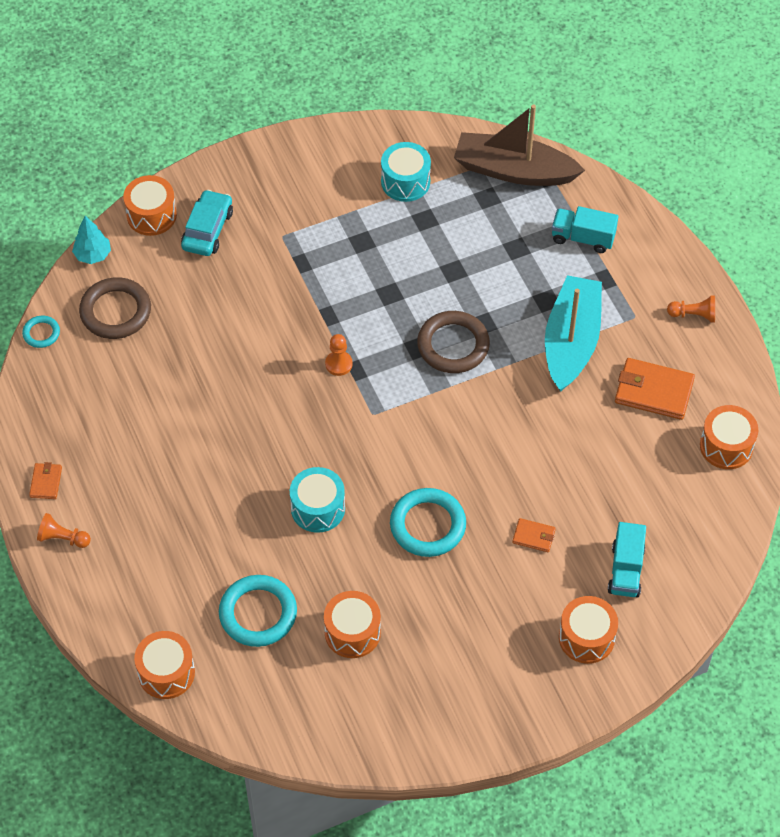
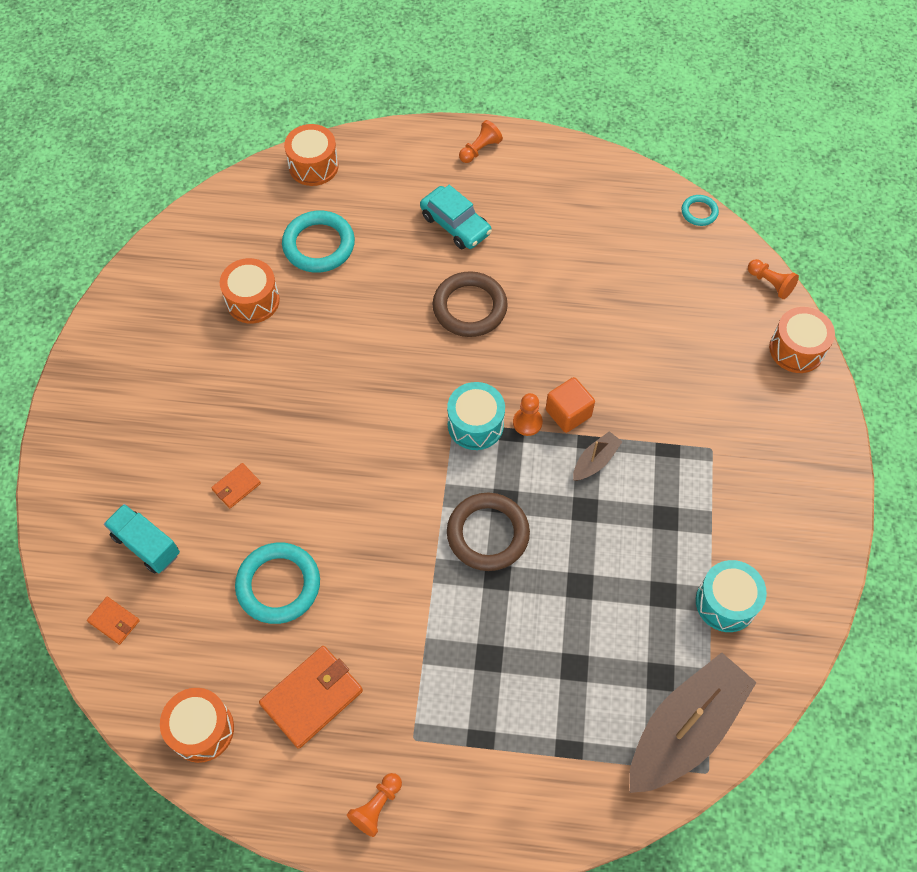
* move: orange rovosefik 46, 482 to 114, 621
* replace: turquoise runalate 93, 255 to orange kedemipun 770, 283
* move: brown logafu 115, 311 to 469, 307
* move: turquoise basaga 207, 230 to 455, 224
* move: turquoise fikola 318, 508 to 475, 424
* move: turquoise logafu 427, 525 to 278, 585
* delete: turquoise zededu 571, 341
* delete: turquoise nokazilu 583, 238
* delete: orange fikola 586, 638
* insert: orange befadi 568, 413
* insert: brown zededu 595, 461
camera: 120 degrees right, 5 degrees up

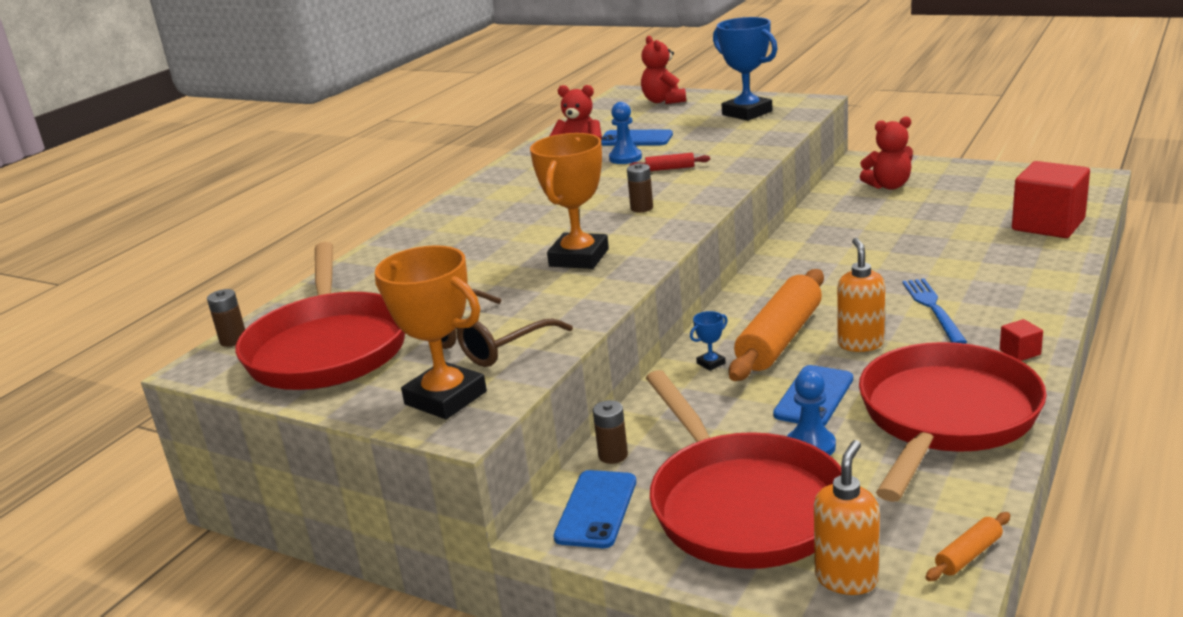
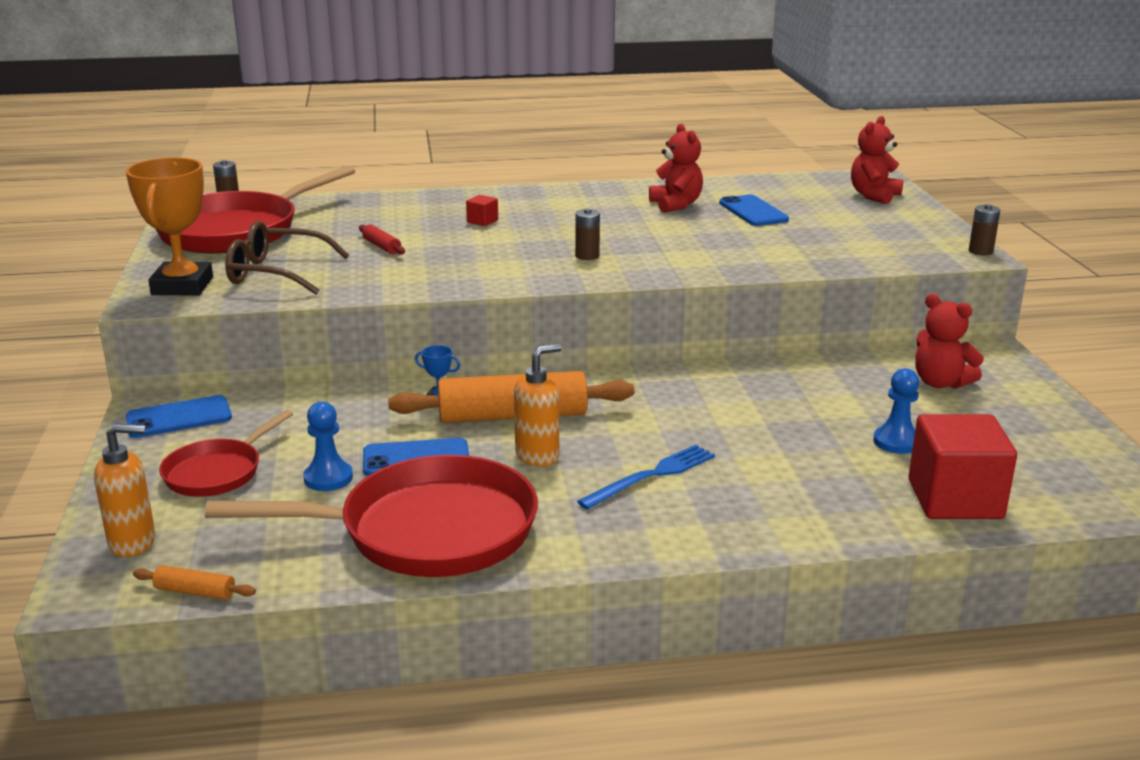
* delete: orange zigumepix 579, 258
* move: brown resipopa 613, 455 to 980, 251
* move: blue kedemipun 625, 158 to 896, 442
* move: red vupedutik 670, 168 to 381, 246
* resize: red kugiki 742, 504 = 217, 472 x0.54
* delete: blue zigumepix 747, 113
* move: red befadi 1020, 352 to 482, 221
camera: 50 degrees right, 0 degrees up

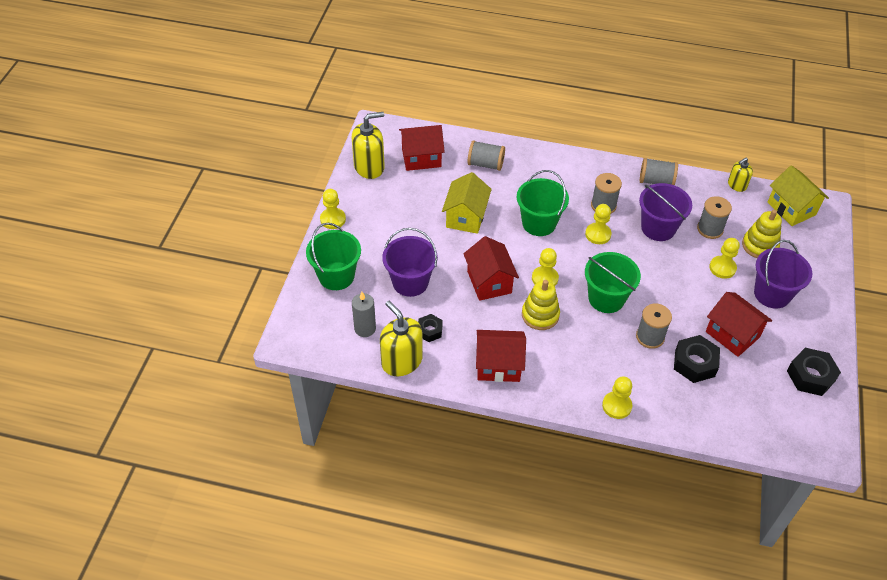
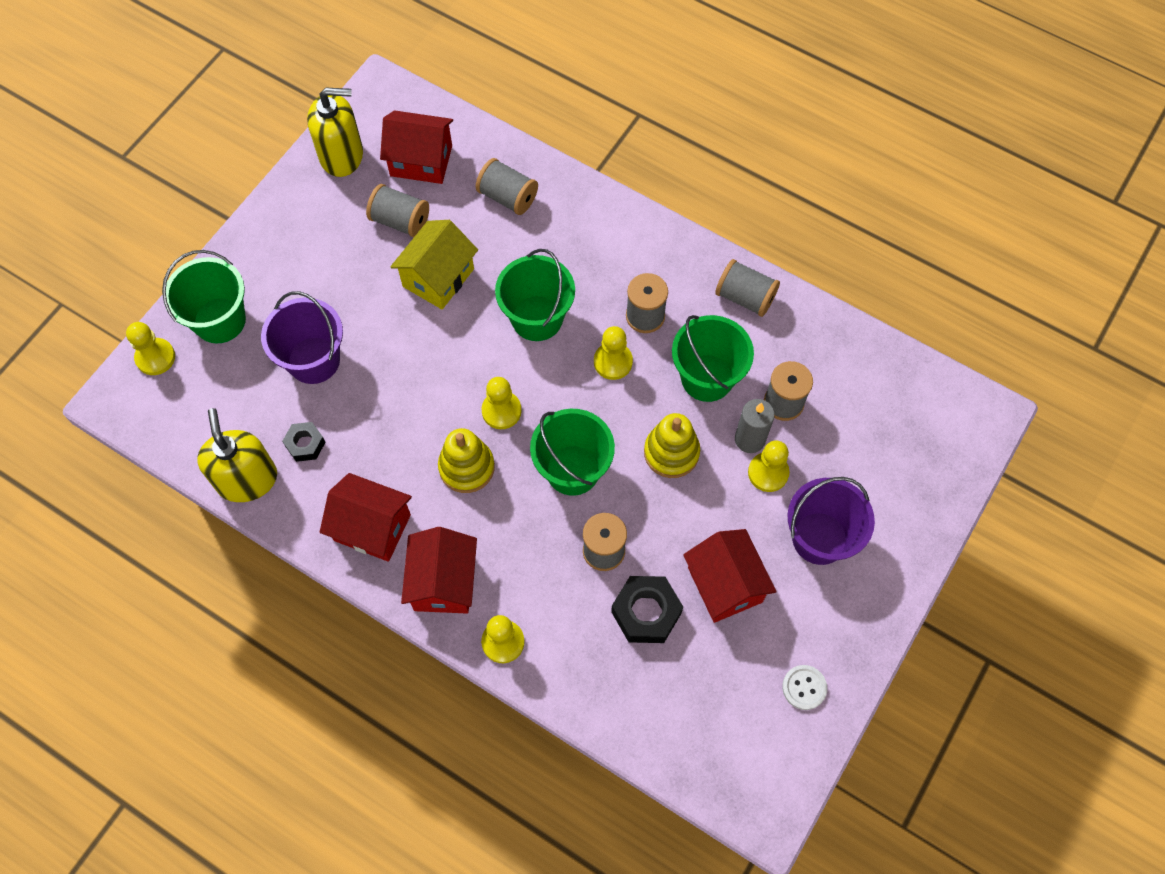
* move: yellow kedemipun 333, 219 to 155, 357
* move: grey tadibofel 365, 328 to 750, 439
* move: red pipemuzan 489, 282 to 443, 582
* recolor: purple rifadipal 658, 228 to green rifadipal 707, 377
* delete: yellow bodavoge 737, 185
* move: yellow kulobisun 759, 246 to 671, 452
* delete: yellow pipemuzan 791, 208
* replace: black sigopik 810, 376 to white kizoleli 804, 687
* insert: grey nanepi 400, 221
camera: 20 degrees right, 15 degrees up

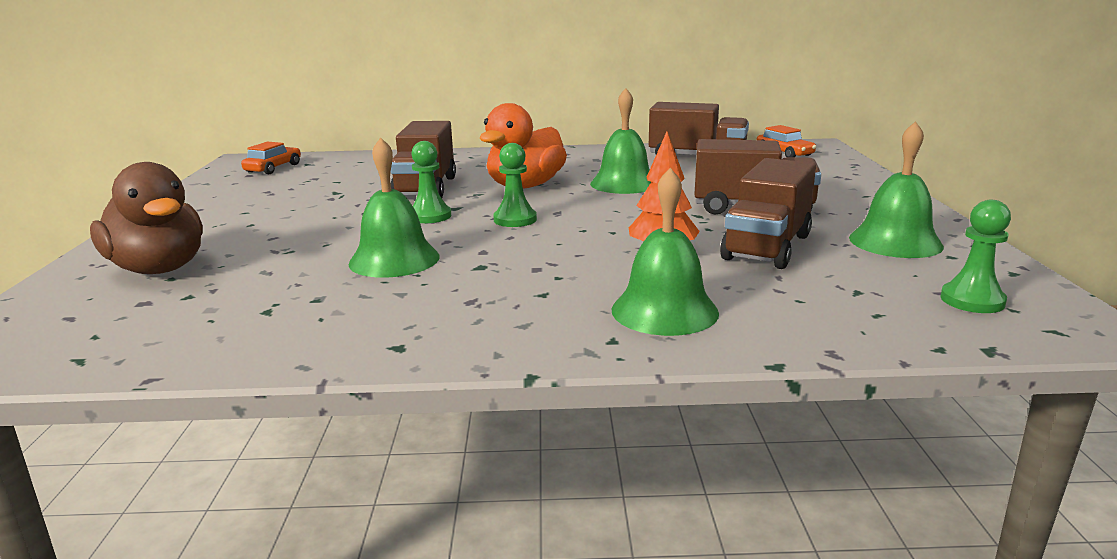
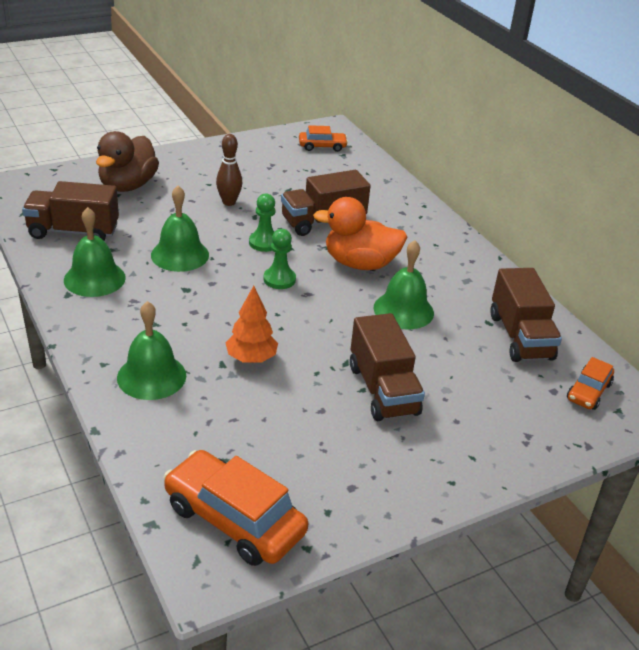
* move: brown nokazilu 767, 247 to 73, 231
* move: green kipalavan 895, 242 to 94, 278
* replace: green kedemipun 972, 300 to orange basaga 234, 519
* insert: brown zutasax 229, 202
camera: 60 degrees right, 15 degrees up

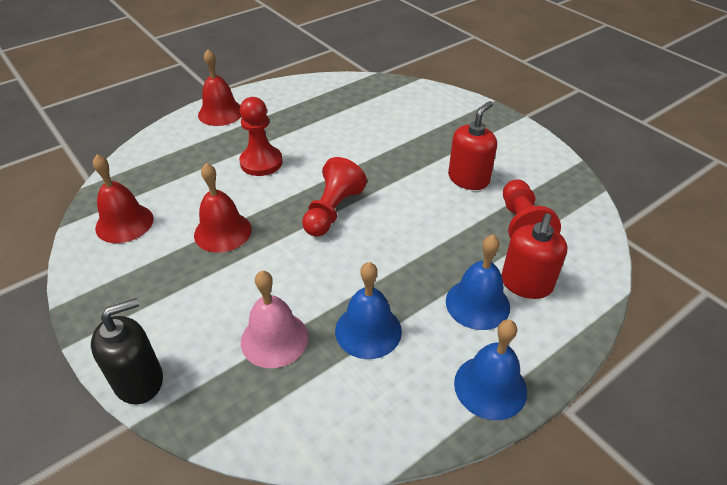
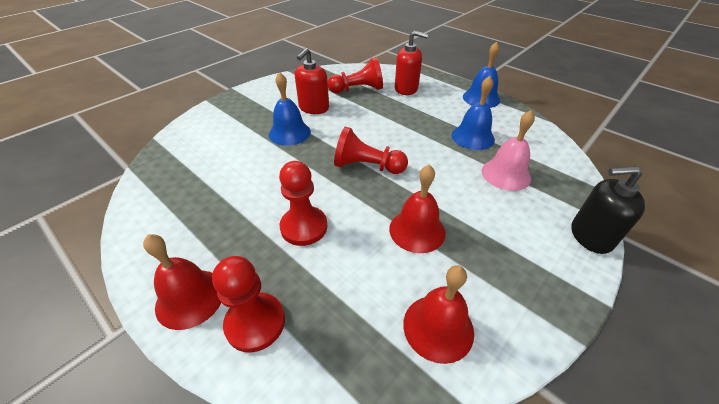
* rotate: black bodavoge 139, 380 = 590, 236 45 degrees counterclockwise
* move: blue kipalavan 477, 304 to 289, 133
* rotate: red bodavoge 468, 179 = 314, 108 90 degrees counterclockwise
* insert: red kedemipun 255, 323
camera: 100 degrees left, 0 degrees up

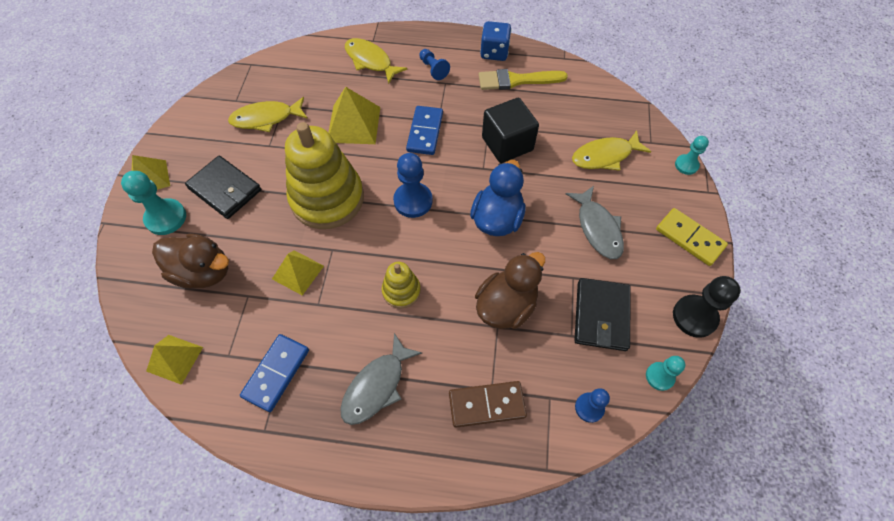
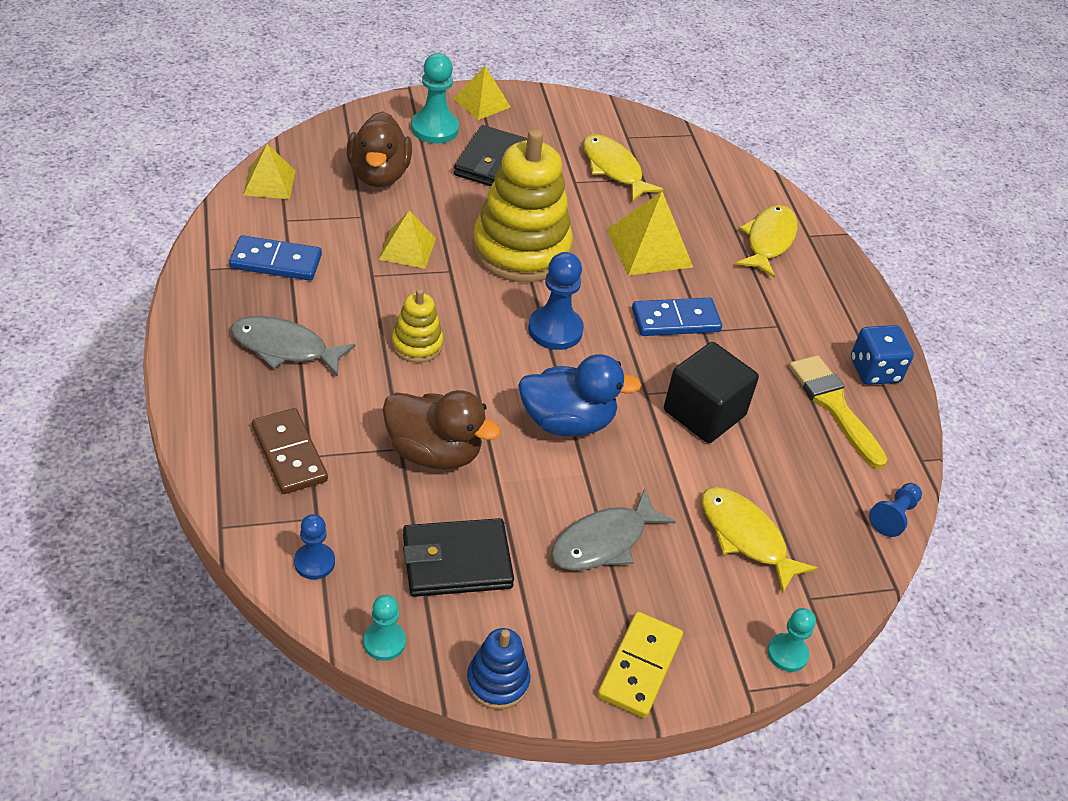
* move: blue kedemipun 433, 69 to 894, 516
* replace: black kedemipun 694, 317 to blue kulobisun 497, 682
camera: 65 degrees right, 15 degrees down

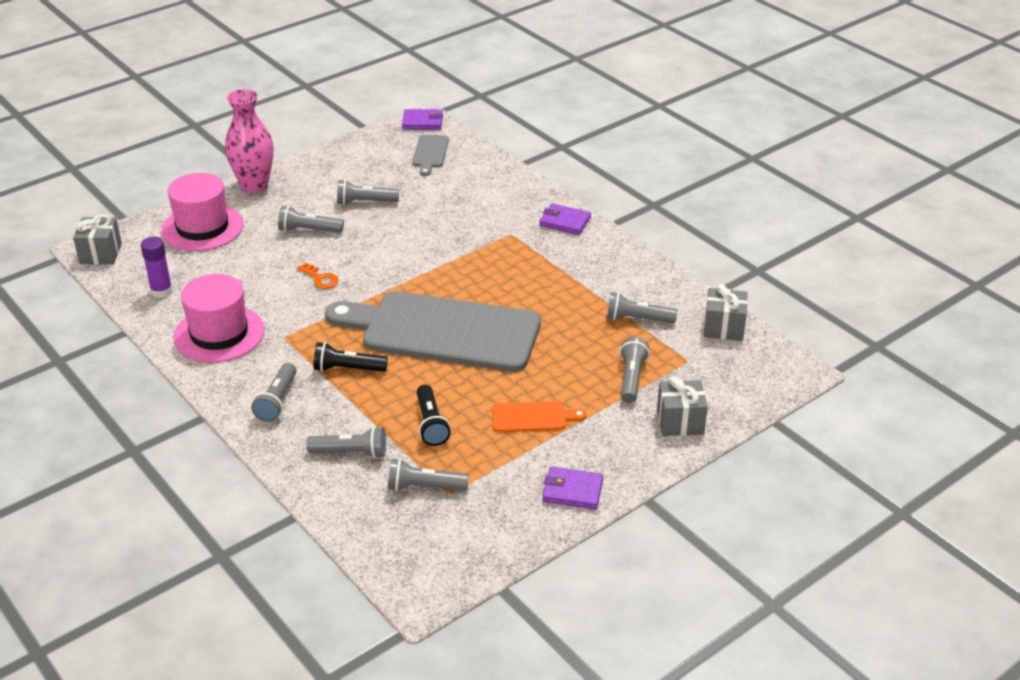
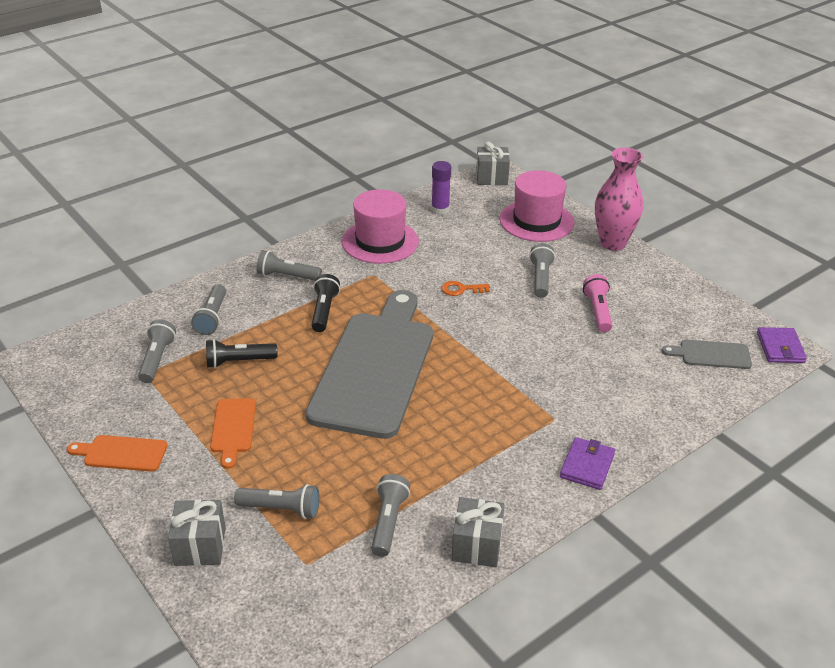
* rotate: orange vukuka 320, 278 = 461, 289 45 degrees clockwise
* recolor: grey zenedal 365, 202 to pink zenedal 598, 311
* replace: purple rovosefik 572, 491 to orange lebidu 121, 453
* move: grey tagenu 723, 328 to 477, 545
camera: 90 degrees right, 0 degrees up

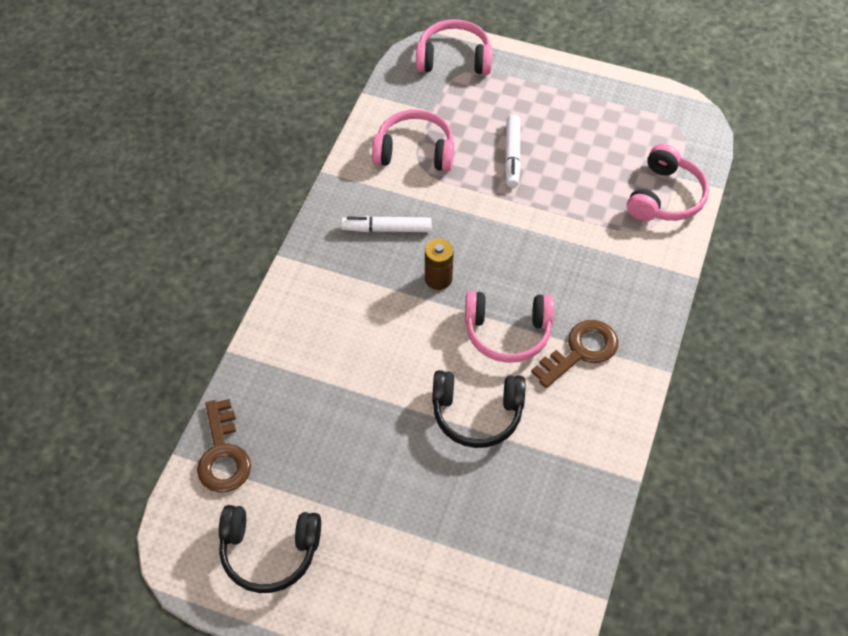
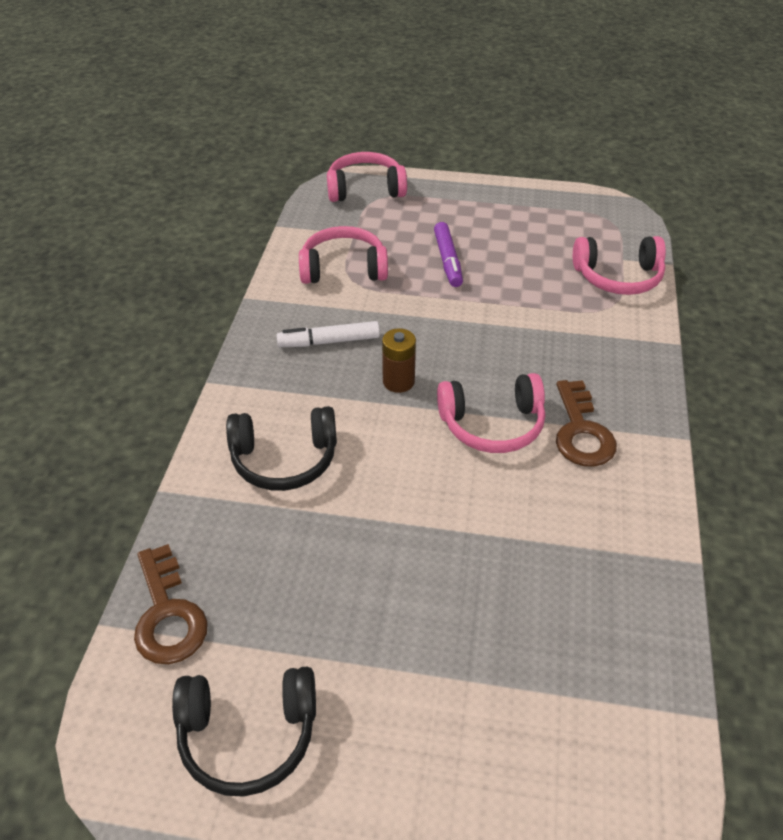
* move: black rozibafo 477, 414 to 284, 459
* recolor: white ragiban 512, 155 to purple ragiban 448, 260
* rotate: brown vukuka 581, 351 = 581, 432 135 degrees clockwise
* rotate: pink rozibafo 665, 197 = 618, 277 75 degrees clockwise
camera: 10 degrees left, 10 degrees down

